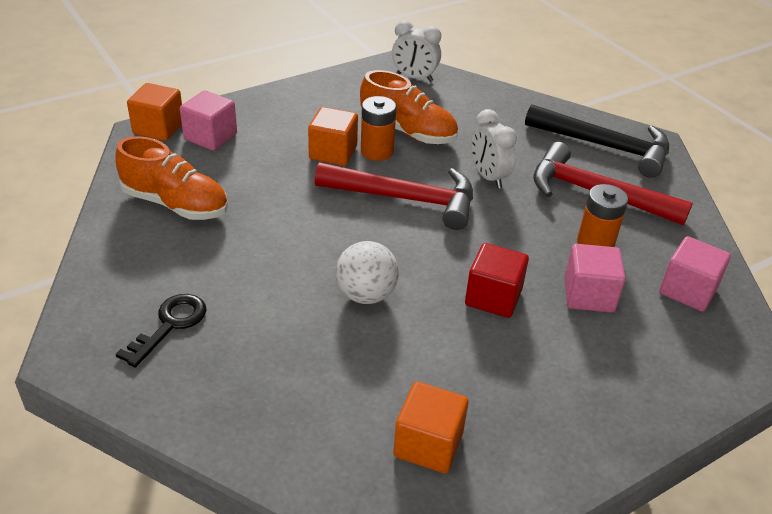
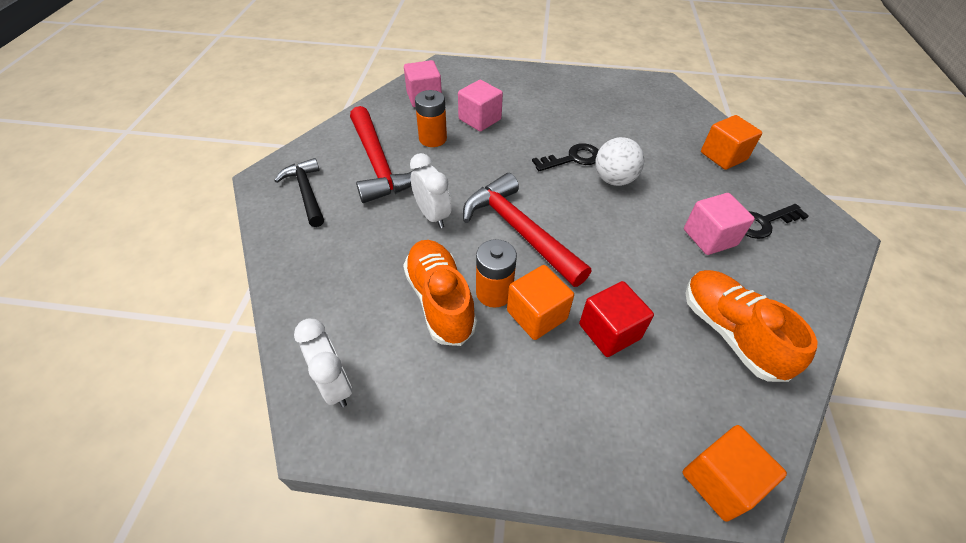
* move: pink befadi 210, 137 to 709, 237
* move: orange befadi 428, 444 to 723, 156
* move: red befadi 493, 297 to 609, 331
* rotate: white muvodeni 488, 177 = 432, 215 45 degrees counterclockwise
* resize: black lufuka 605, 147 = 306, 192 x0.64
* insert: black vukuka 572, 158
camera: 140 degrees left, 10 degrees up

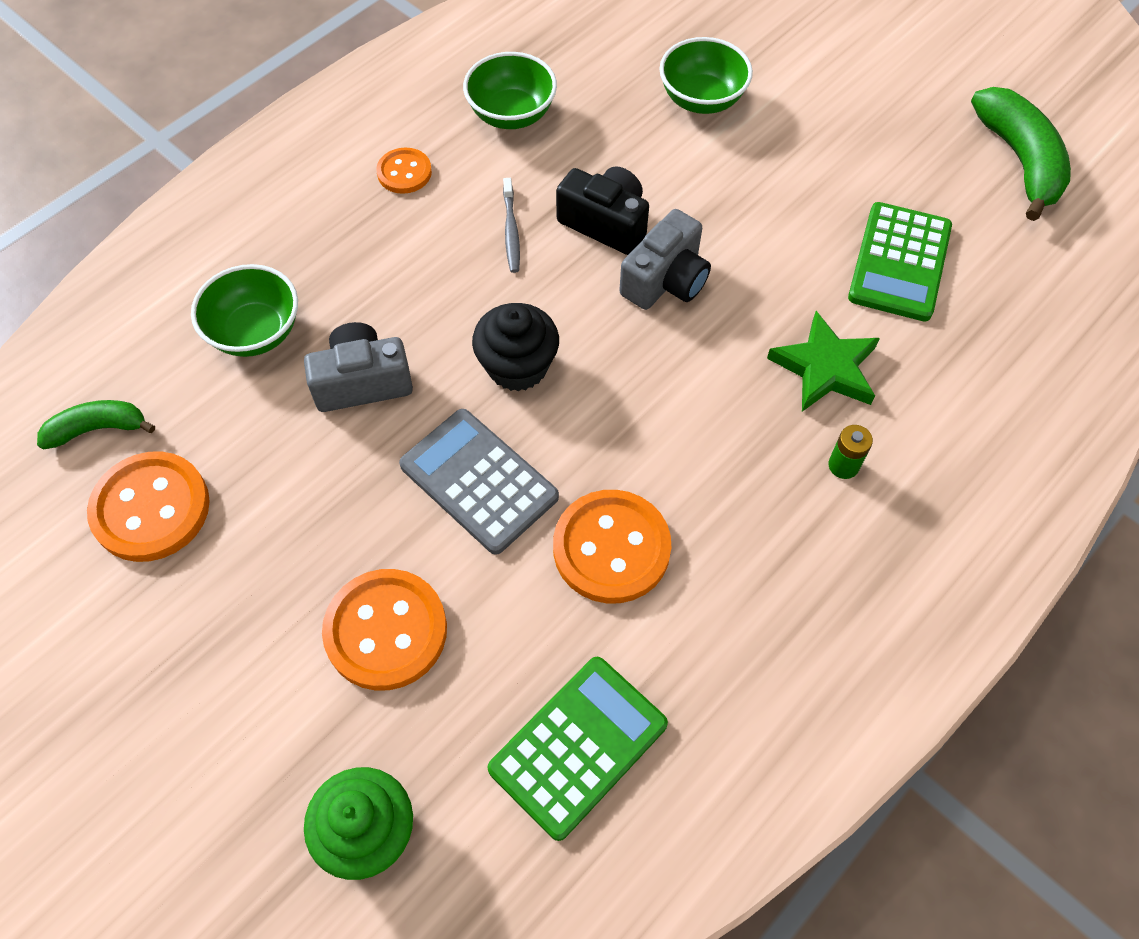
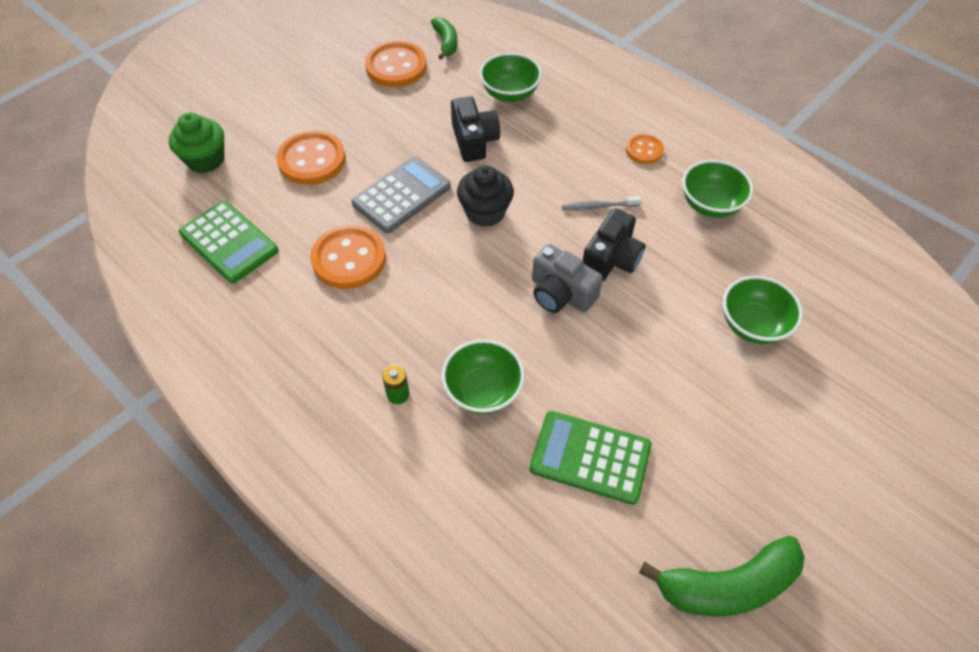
* recolor: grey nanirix 362, 382 to black nanirix 474, 141
* replace: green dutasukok 825, 368 to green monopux 483, 391
camera: 90 degrees right, 5 degrees down

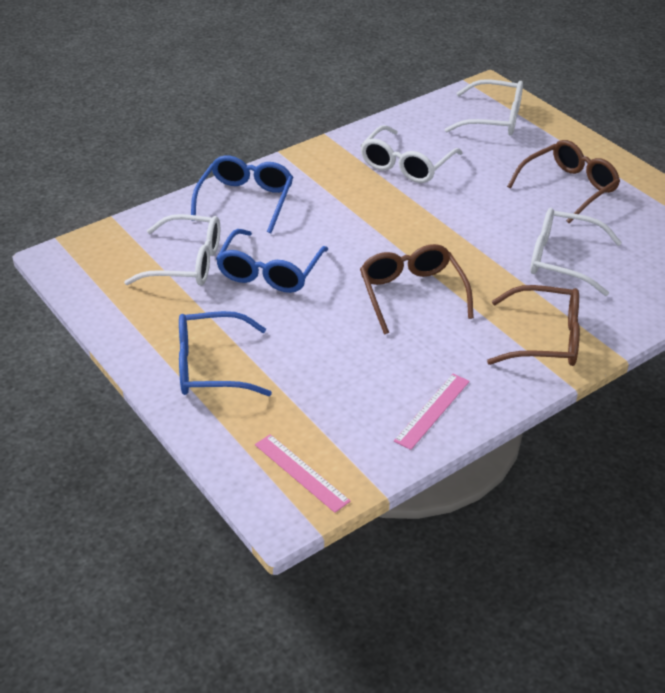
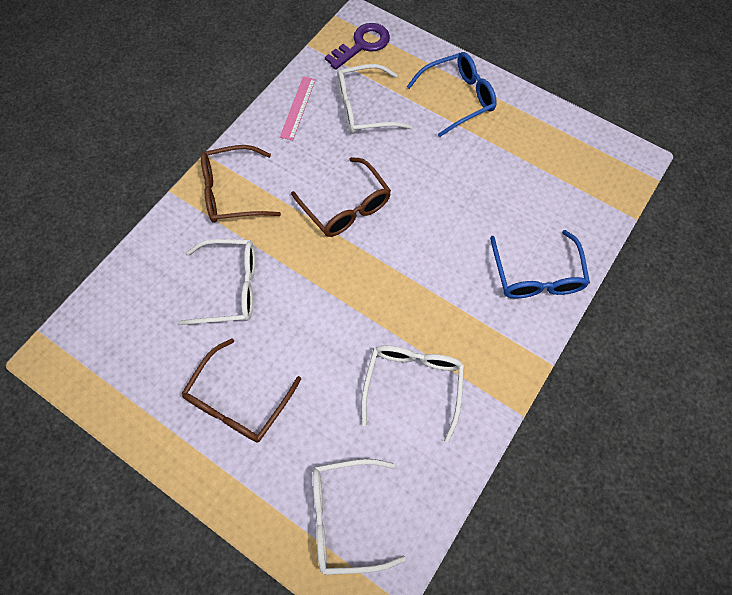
* move: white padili 187, 263 to 364, 108
* delete: blue padili 269, 272
* replace: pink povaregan 301, 472 to purple vukuka 362, 45
camera: 160 degrees right, 25 degrees up

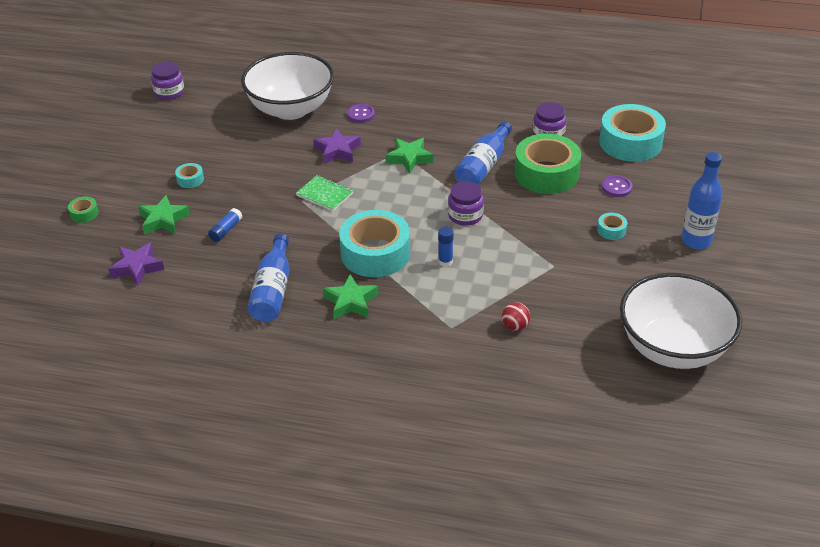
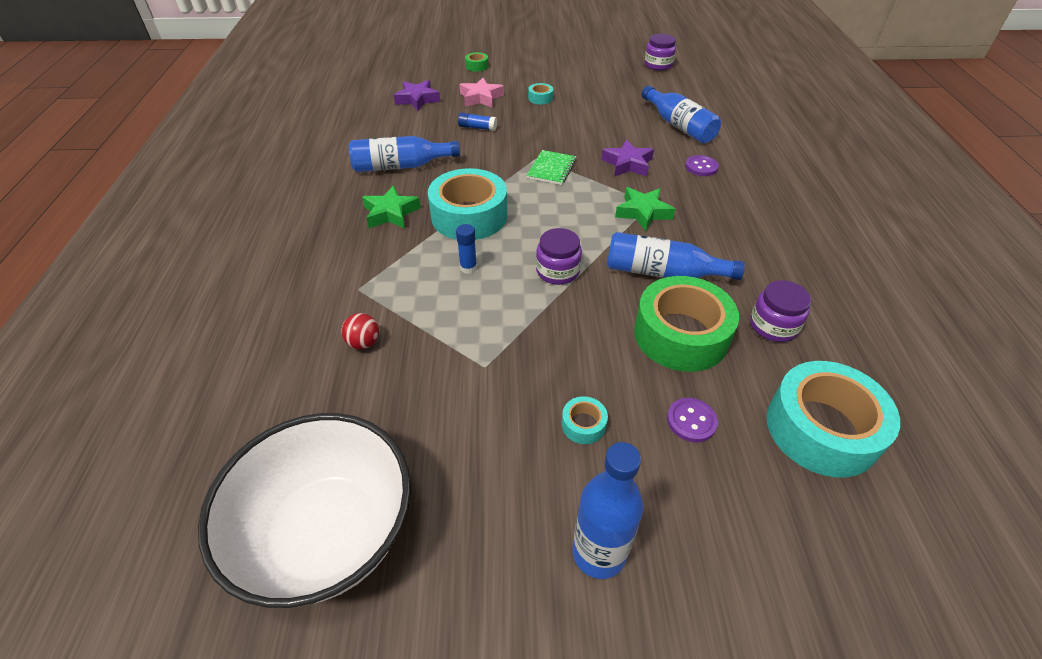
* recolor: green dutasukok 163, 220 to pink dutasukok 481, 98
* replace: white monopux 291, 109 to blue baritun 678, 125
camera: 75 degrees right, 5 degrees up

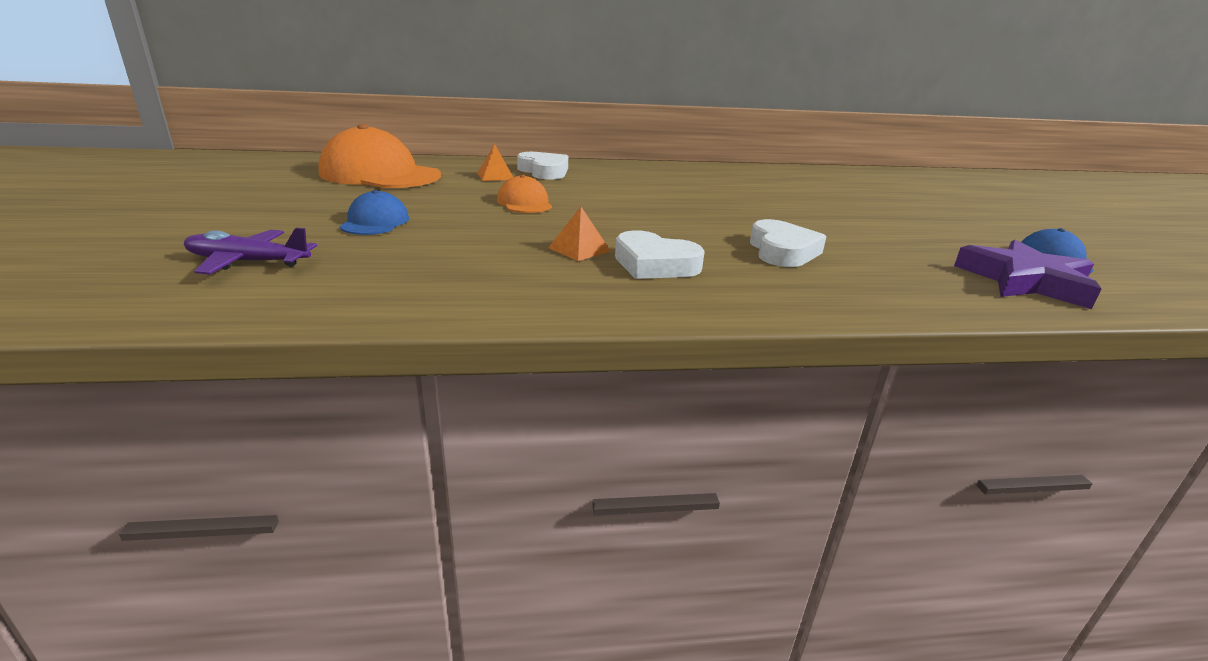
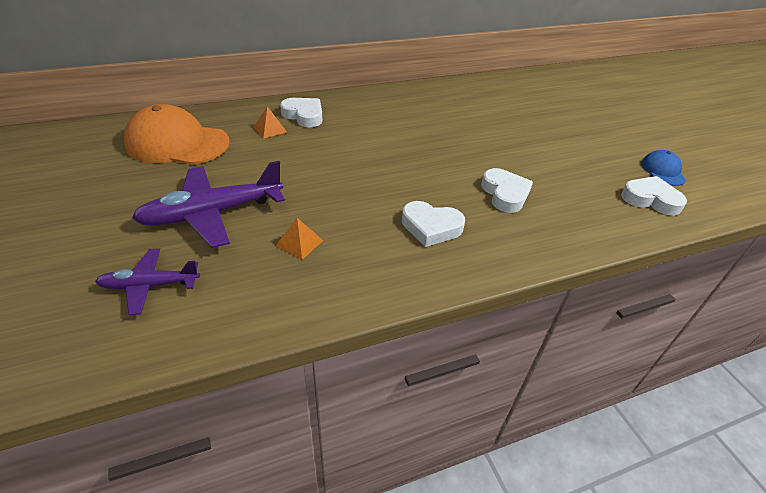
* replace: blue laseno 375, 222 to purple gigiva 213, 213
* delete: orange laseno 524, 203
* move: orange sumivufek 579, 249 to 299, 243
* replace: purple dutasukok 1024, 281 to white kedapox 650, 199
camera: 15 degrees left, 15 degrees up

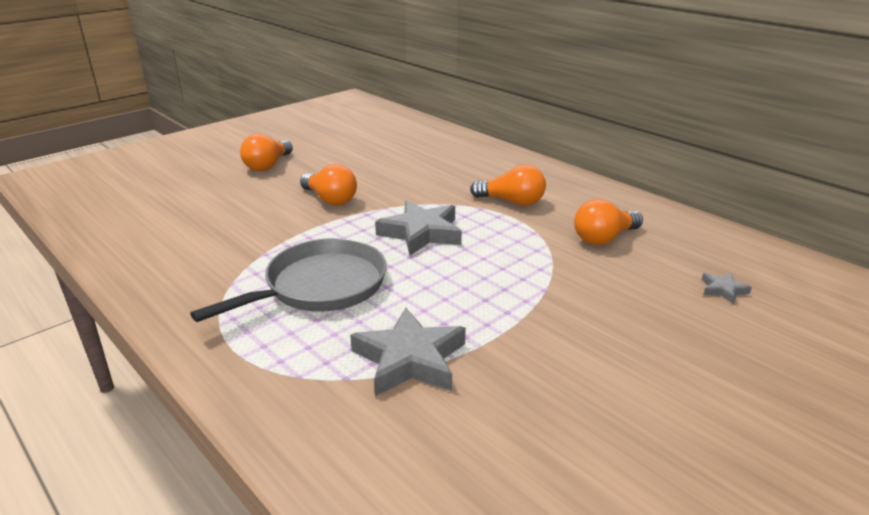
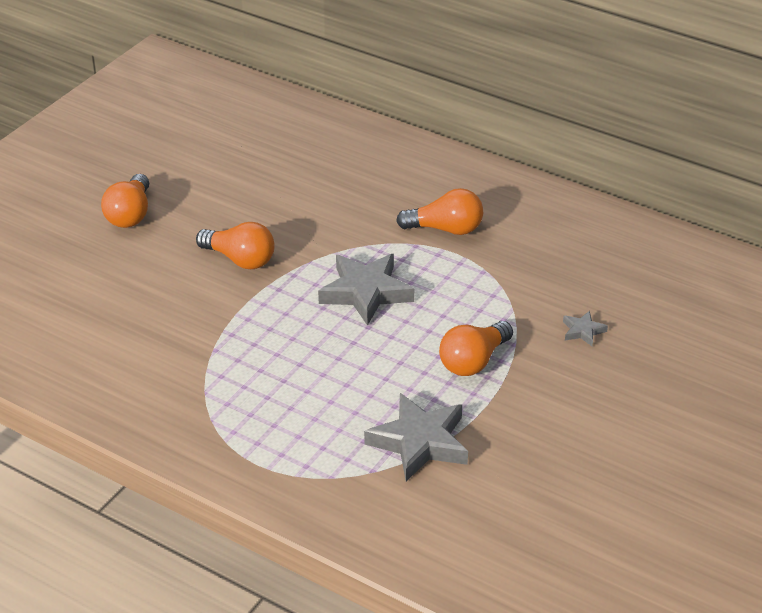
* delete: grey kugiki 320, 286
* move: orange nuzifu 604, 238 to 473, 361
* move: grey dutasukok 723, 290 to 583, 331
camera: 15 degrees left, 10 degrees up

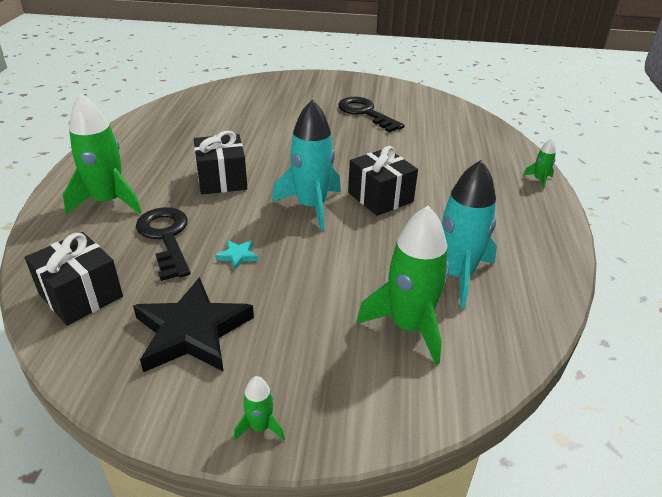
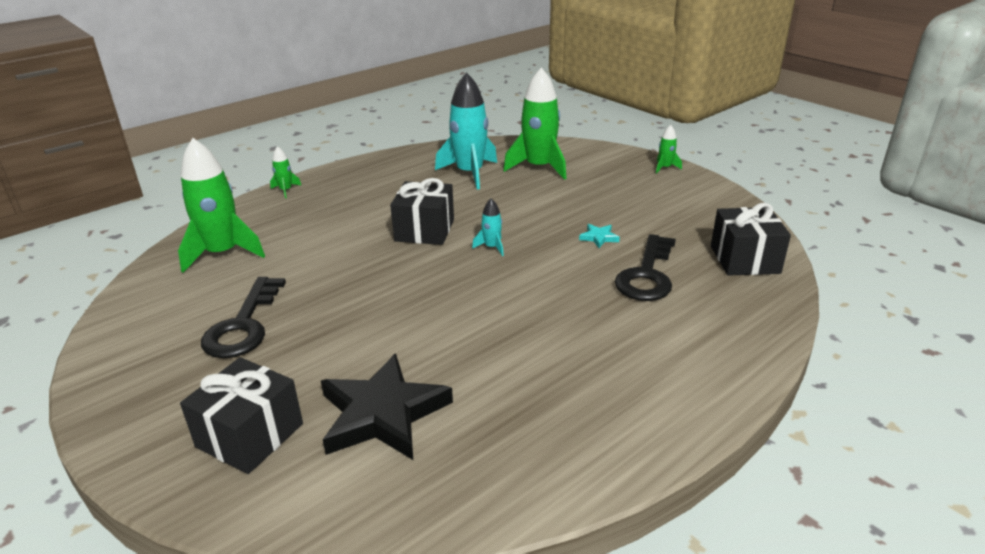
* move: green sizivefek 108, 202 to 223, 253
* move: black dutasukok 192, 331 to 383, 414
* move: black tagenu 222, 180 to 250, 435
* resize: turquoise sizivefek 311, 207 = 492, 247 x0.45
camera: 135 degrees left, 5 degrees down

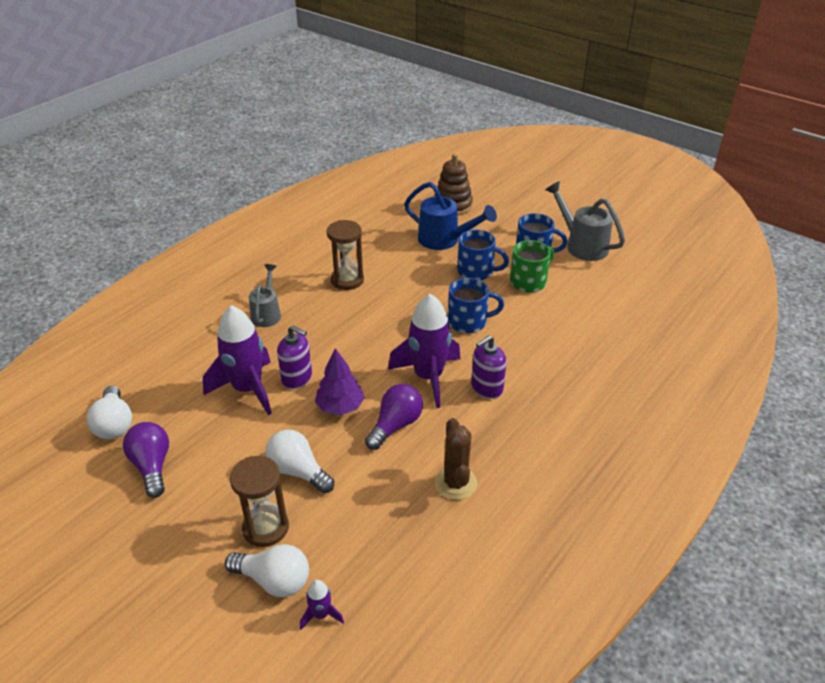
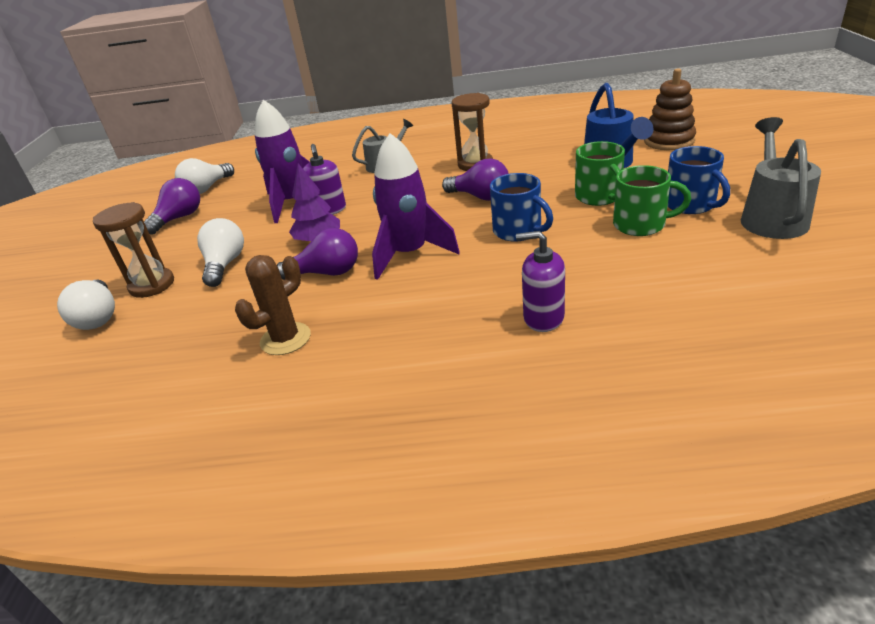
* delete: purple sizivefek 321, 614
* recolor: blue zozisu 476, 271 to green zozisu 599, 197
* move: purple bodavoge 486, 388 to 543, 318
* insert: purple nuzifu 480, 196
camera: 55 degrees right, 5 degrees down

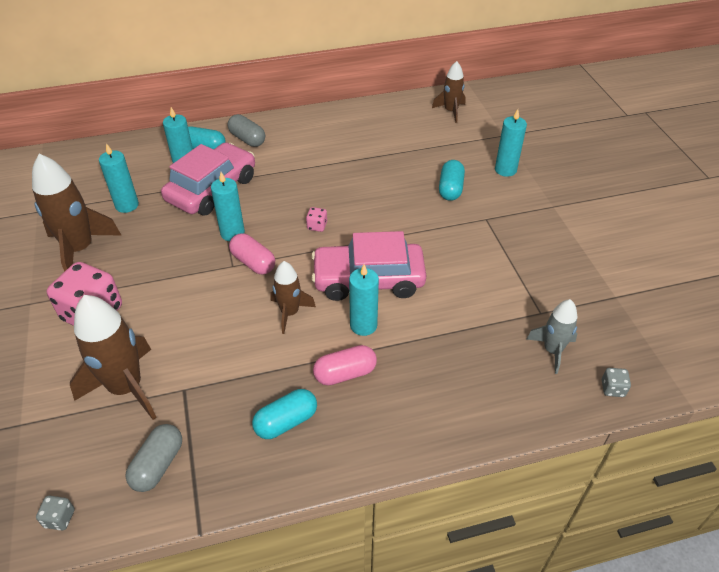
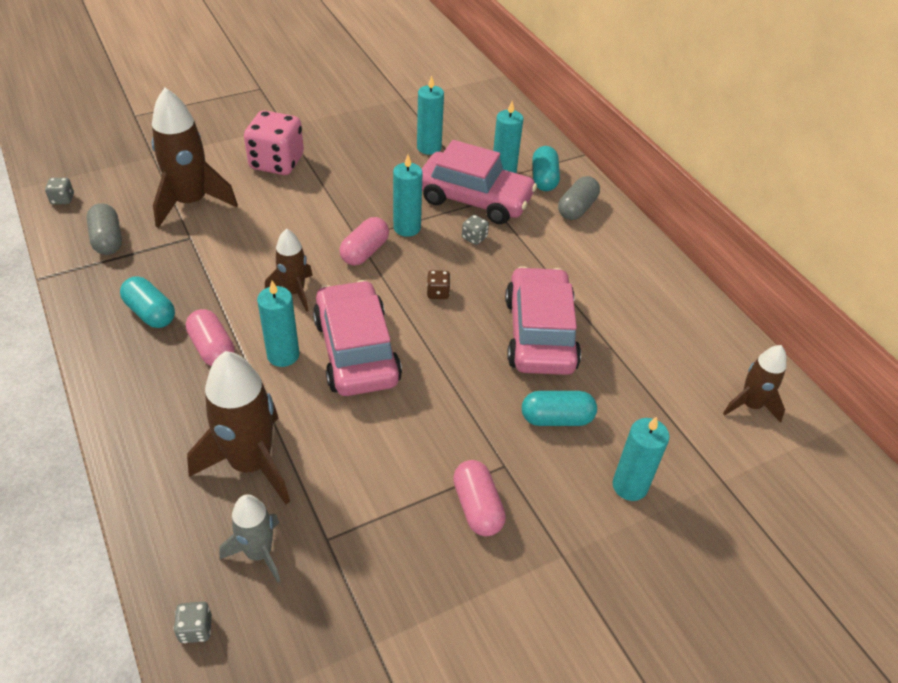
* move: brown sizivefek 80, 249 to 251, 464
* rotate: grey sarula 158, 465 = 107, 240 60 degrees clockwise
* recolor: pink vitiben 317, 226 to brown vitiben 438, 293
* insert: pink sarula 477, 507
* insert: grey vitiben 474, 238
* insert: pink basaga 539, 333
camera: 75 degrees right, 0 degrees up

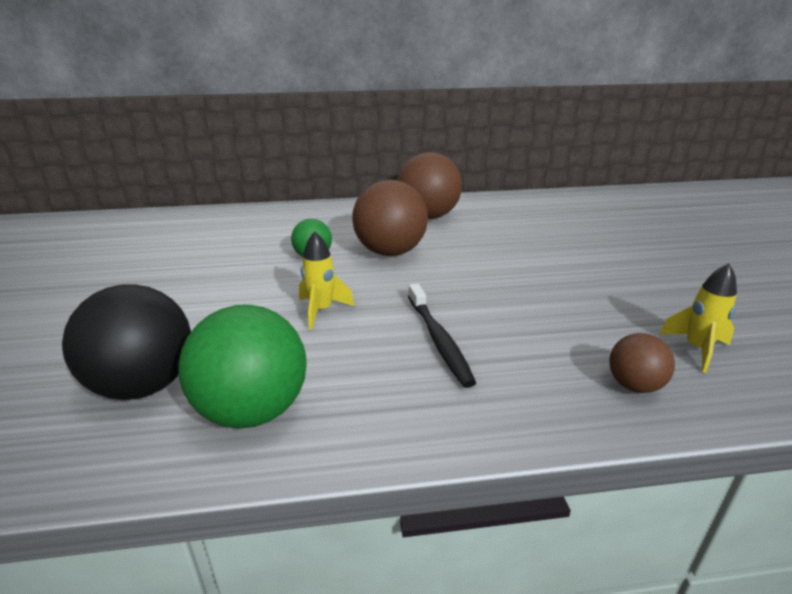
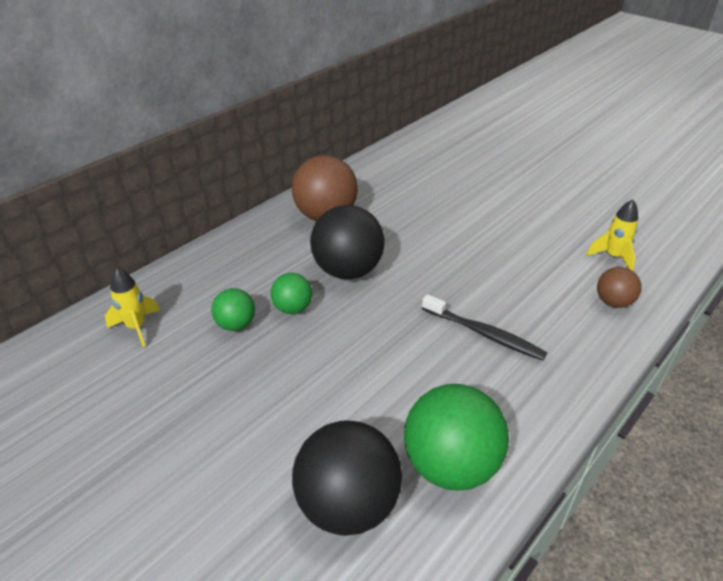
* move: yellow sizivefek 321, 311 to 137, 327
* recolor: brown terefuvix 390, 252 to black terefuvix 347, 271
* insert: green terefuvix 236, 324
camera: 40 degrees left, 10 degrees up

